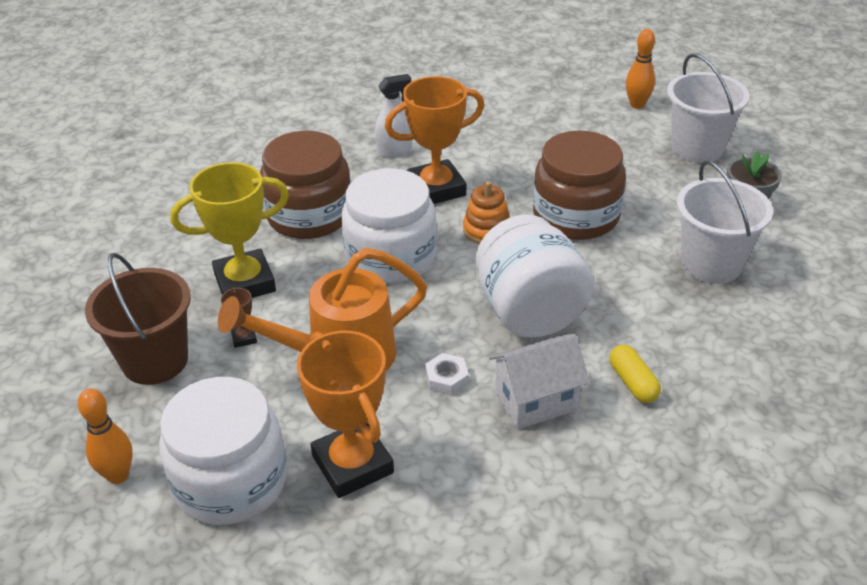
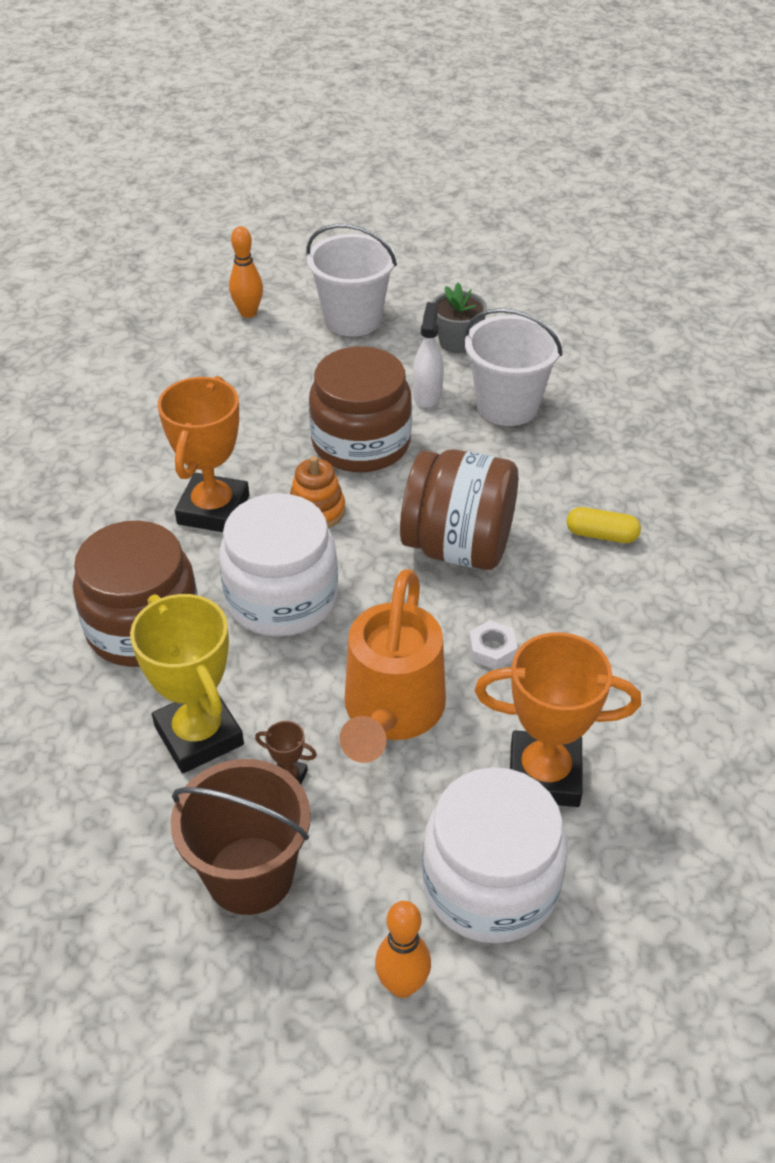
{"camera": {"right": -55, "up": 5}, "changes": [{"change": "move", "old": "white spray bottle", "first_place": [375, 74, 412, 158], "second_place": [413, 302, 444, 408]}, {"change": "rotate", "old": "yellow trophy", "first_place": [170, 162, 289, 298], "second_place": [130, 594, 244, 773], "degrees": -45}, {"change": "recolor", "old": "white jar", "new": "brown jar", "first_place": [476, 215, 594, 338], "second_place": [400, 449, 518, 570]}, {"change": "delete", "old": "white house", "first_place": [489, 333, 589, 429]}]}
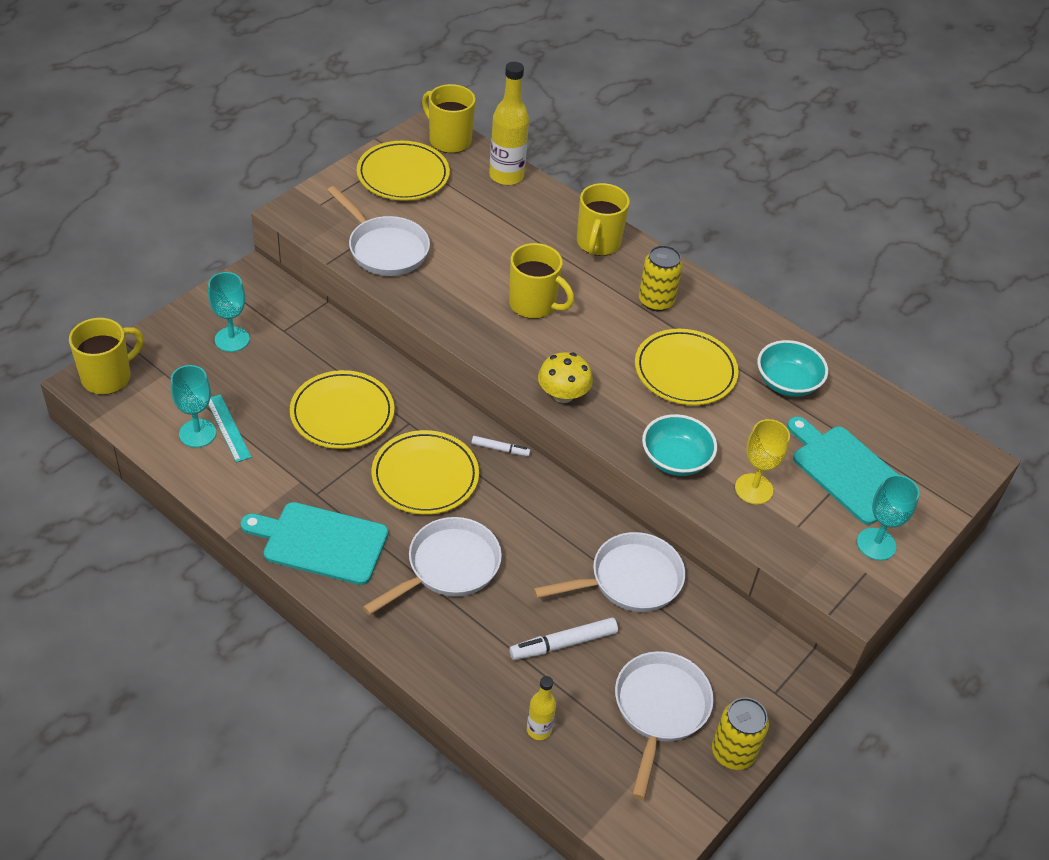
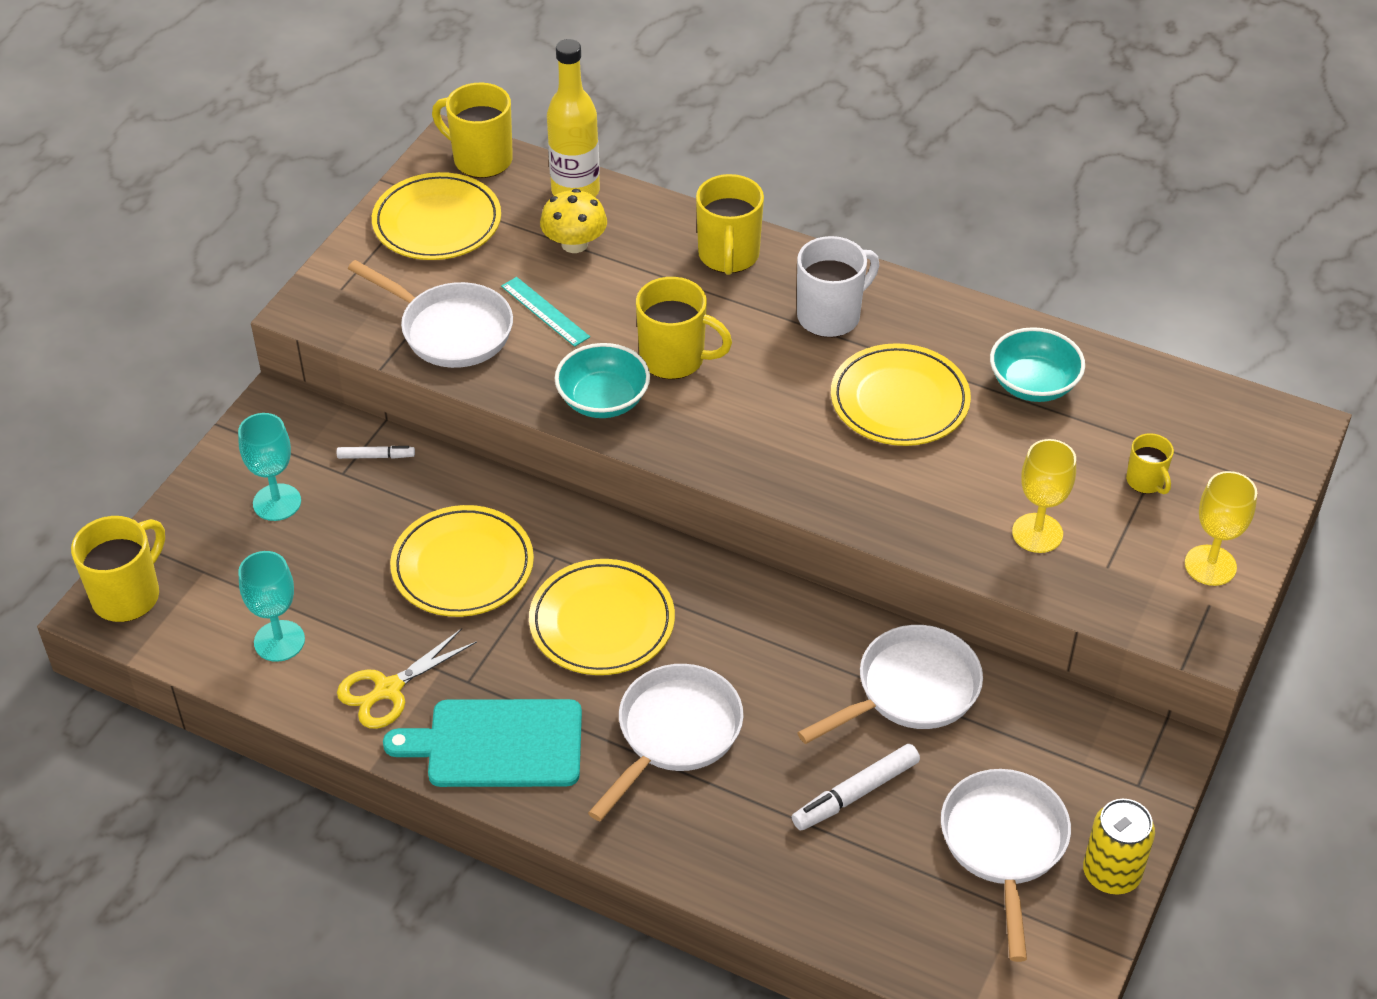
{"camera": {"right": -10, "up": 0}, "changes": [{"change": "replace", "old": "yellow can", "new": "white mug", "first_place": [639, 245, 683, 311], "second_place": [797, 236, 879, 337]}, {"change": "move", "old": "yellow mushroom", "first_place": [538, 352, 593, 403], "second_place": [540, 189, 607, 253]}, {"change": "move", "old": "turquoise ruler", "first_place": [208, 394, 251, 462], "second_place": [501, 277, 590, 347]}, {"change": "move", "old": "turquoise bowl", "first_place": [642, 414, 717, 476], "second_place": [555, 343, 650, 418]}, {"change": "replace", "old": "turquoise cutting board", "new": "yellow mug", "first_place": [787, 417, 899, 525], "second_place": [1126, 433, 1174, 494]}, {"change": "move", "old": "white marker", "first_place": [472, 436, 531, 456], "second_place": [337, 446, 415, 459]}, {"change": "recolor", "old": "turquoise goblet", "new": "yellow goblet", "first_place": [857, 475, 920, 561], "second_place": [1185, 471, 1257, 586]}, {"change": "delete", "old": "yellow bottle", "first_place": [527, 676, 556, 740]}, {"change": "insert", "new": "yellow scissors", "second_place": [337, 628, 477, 729]}]}
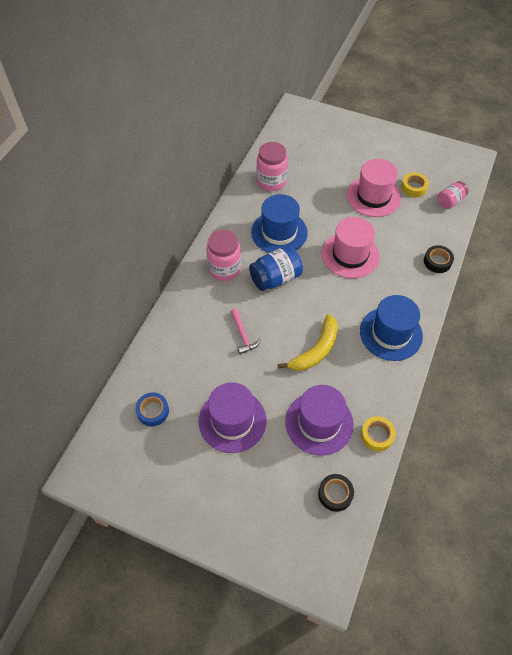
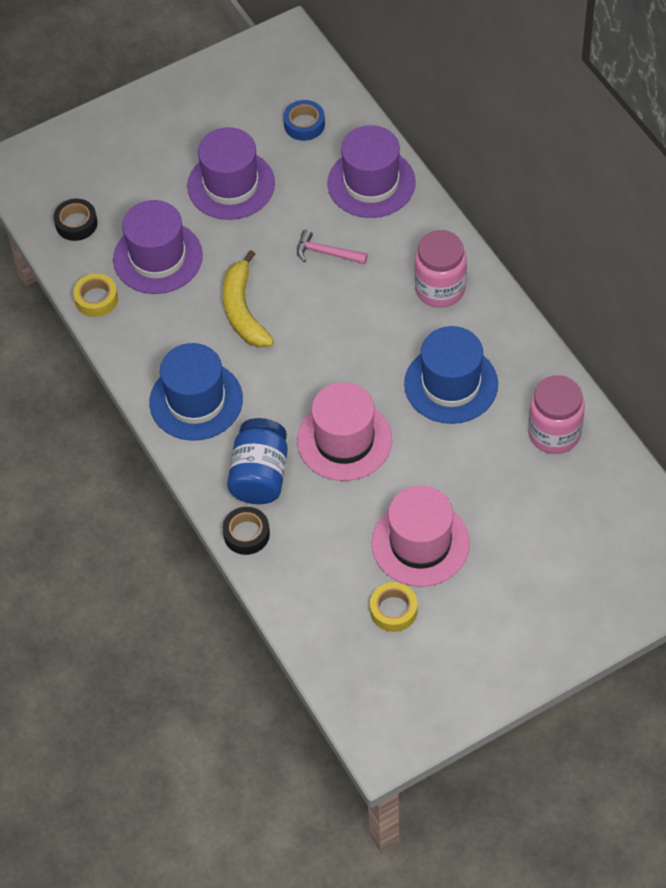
{"camera": {"right": 130, "up": 0}, "changes": [{"change": "delete", "old": "pink jar", "first_place": [438, 181, 469, 209]}, {"change": "move", "old": "blue jar", "first_place": [249, 245, 303, 291], "second_place": [227, 418, 288, 504]}, {"change": "insert", "new": "purple hat", "second_place": [327, 125, 416, 218]}]}
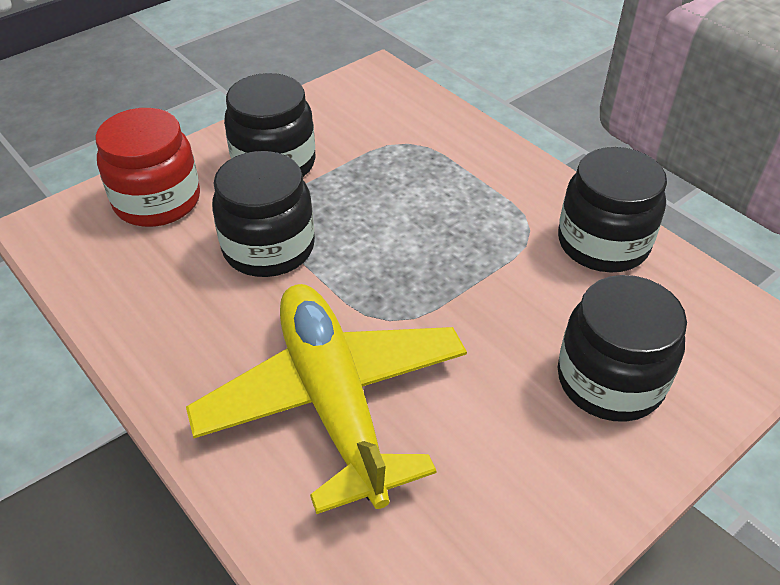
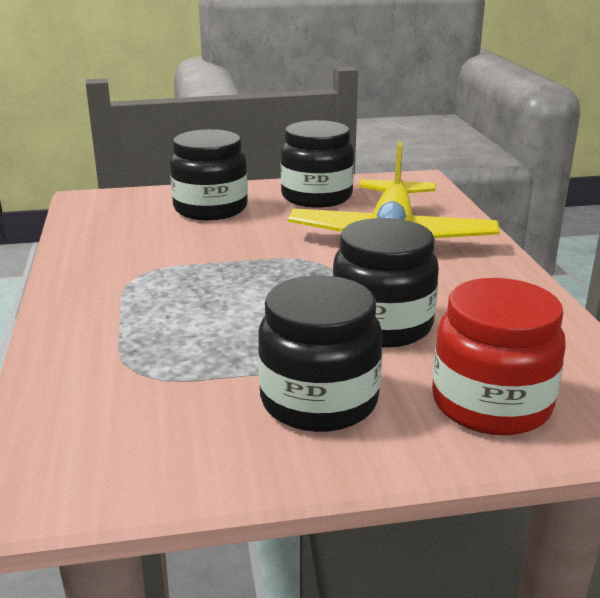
{"camera": {"right": -150, "up": -20}, "changes": [{"change": "move", "old": "black jar", "first_place": [558, 147, 667, 272], "second_place": [281, 120, 354, 208]}]}
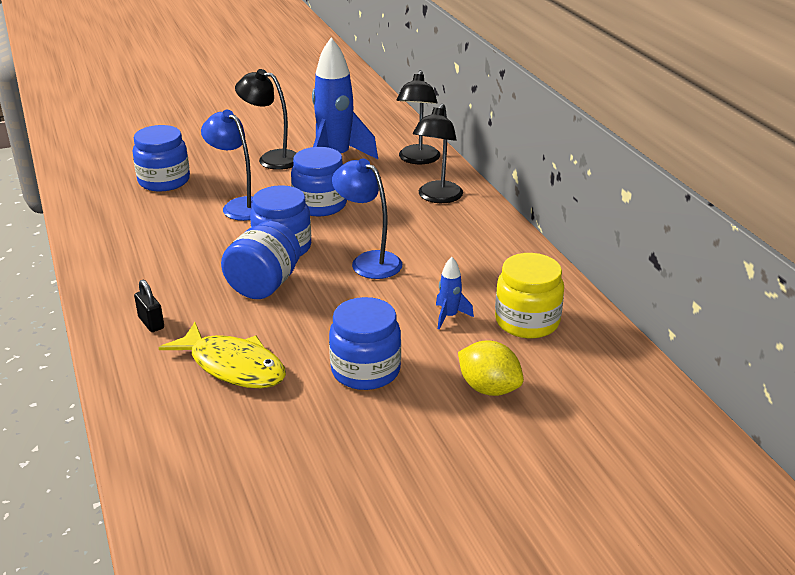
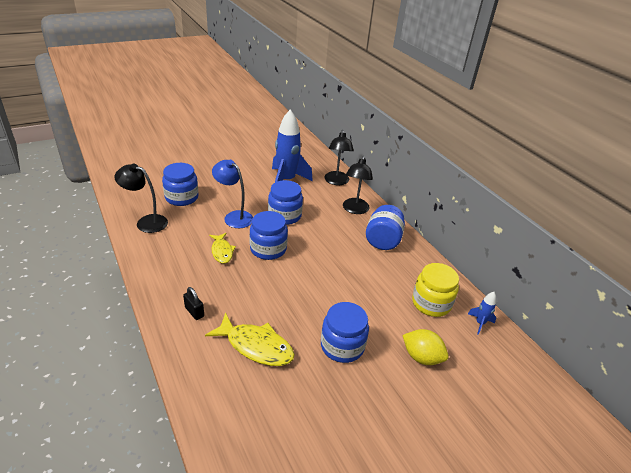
{"camera": {"right": -10, "up": 5}, "changes": [{"change": "move", "old": "black lamp", "first_place": [235, 69, 296, 170], "second_place": [114, 164, 168, 233]}, {"change": "delete", "old": "blue lamp", "first_place": [332, 159, 402, 279]}, {"change": "move", "old": "blue jar", "first_place": [221, 221, 300, 299], "second_place": [366, 205, 405, 250]}, {"change": "move", "old": "blue rocket", "first_place": [436, 257, 474, 330], "second_place": [468, 292, 496, 335]}, {"change": "insert", "new": "yellow fish", "second_place": [209, 233, 236, 264]}]}
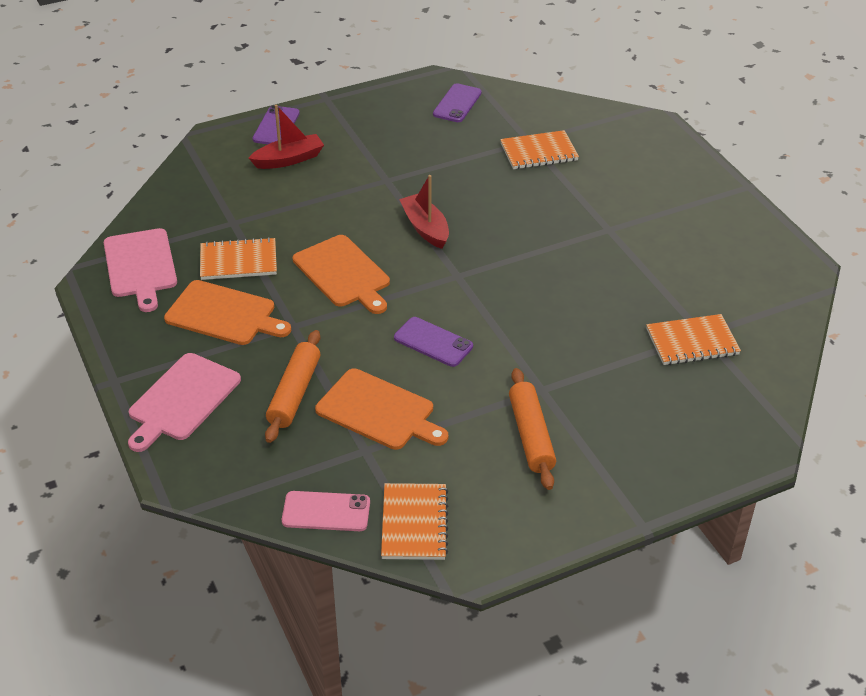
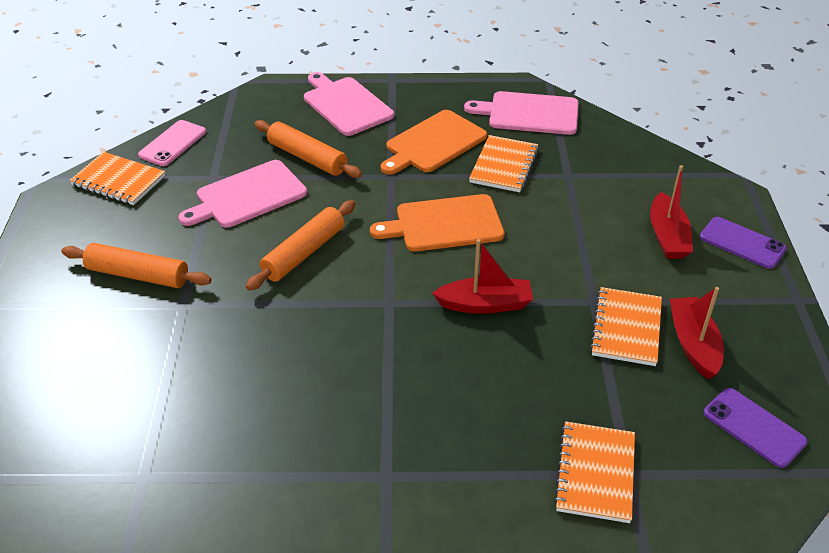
{"camera": {"right": 115, "up": 0}, "changes": [{"change": "move", "old": "orange notebook", "first_place": [646, 314, 741, 365], "second_place": [590, 287, 662, 366]}, {"change": "replace", "old": "purple phone", "new": "orange rolling pin", "first_place": [394, 317, 473, 367], "second_place": [246, 200, 355, 290]}, {"change": "recolor", "old": "orange cutting board", "new": "pink cutting board", "first_place": [315, 368, 448, 450], "second_place": [178, 160, 307, 228]}, {"change": "insert", "new": "red boat", "second_place": [670, 287, 724, 380]}]}
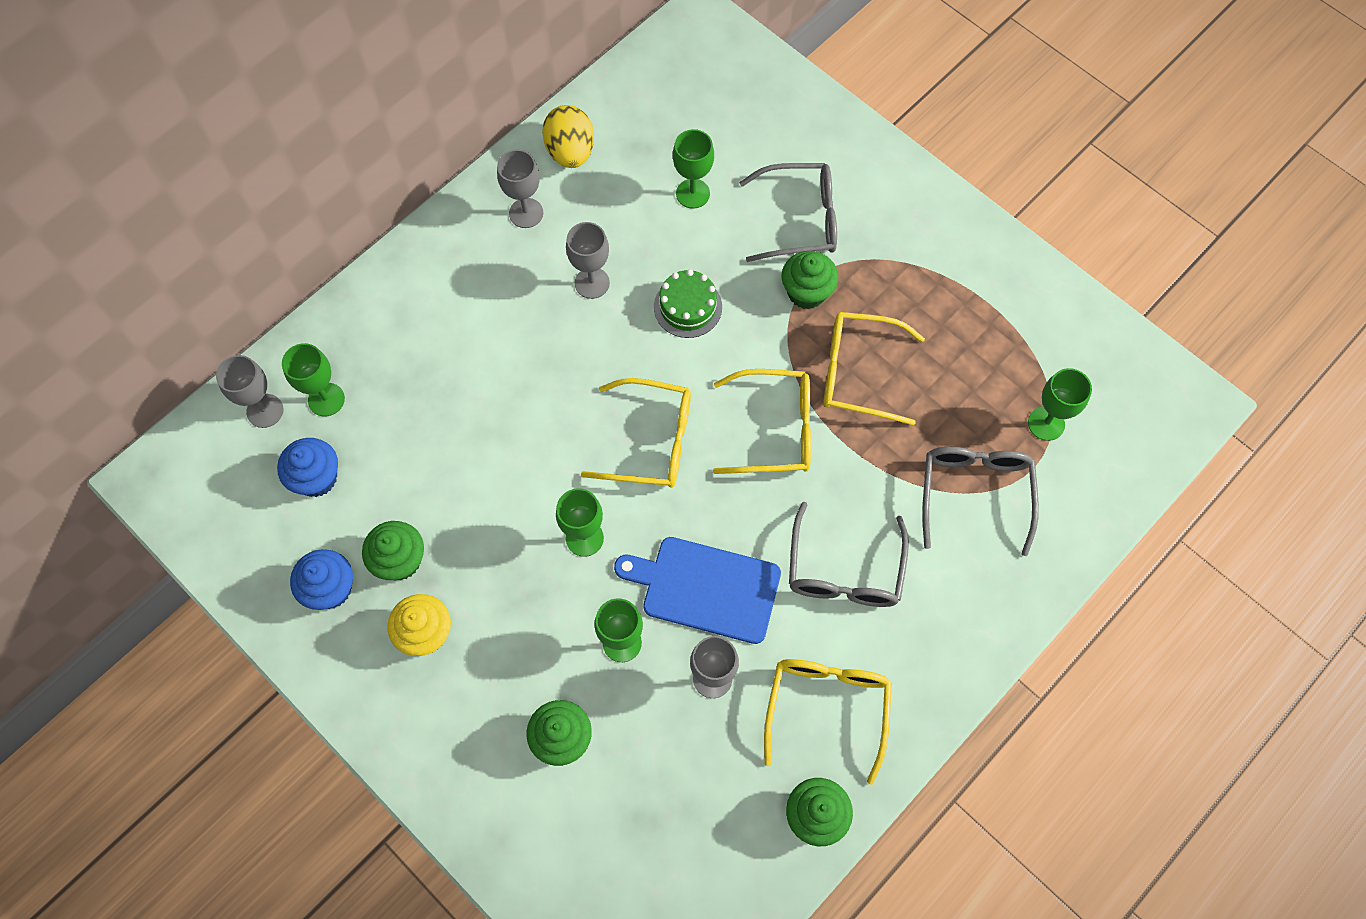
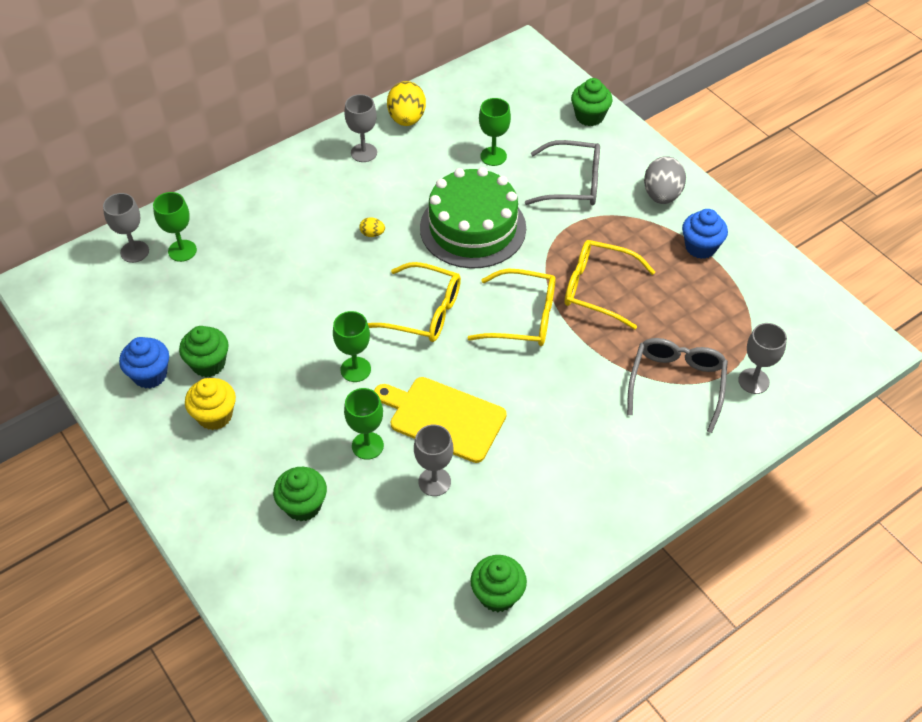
{"camera": {"right": 10, "up": -15}, "changes": [{"change": "move", "old": "grey goblet", "first_place": [566, 222, 610, 299], "second_place": [738, 323, 787, 394]}, {"change": "move", "old": "green cupcake", "first_place": [781, 251, 838, 309], "second_place": [571, 78, 613, 126]}, {"change": "resize", "old": "green cake", "first_place": [654, 269, 722, 338], "second_place": [420, 167, 526, 269], "factor": 1.97}, {"change": "delete", "old": "green goblet", "first_place": [1028, 368, 1092, 441]}, {"change": "move", "old": "blue cupcake", "first_place": [277, 438, 338, 497], "second_place": [682, 209, 728, 259]}, {"change": "delete", "old": "grey glasses", "first_place": [789, 501, 909, 607]}, {"change": "recolor", "old": "blue cutting board", "new": "yellow cutting board", "first_place": [614, 537, 781, 644], "second_place": [374, 377, 507, 463]}, {"change": "delete", "old": "yellow glasses", "first_place": [764, 659, 892, 785]}, {"change": "insert", "new": "grey egg", "second_place": [644, 156, 686, 204]}, {"change": "insert", "new": "yellow egg", "second_place": [359, 217, 385, 237]}]}
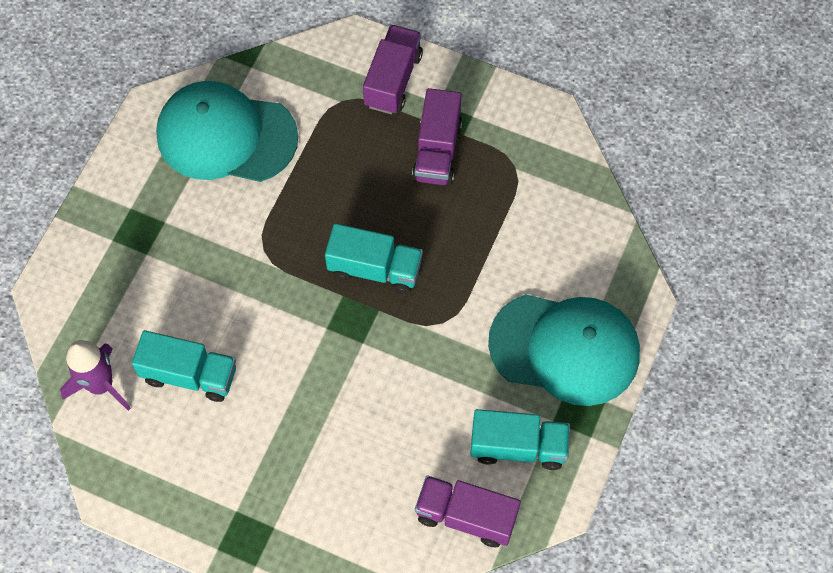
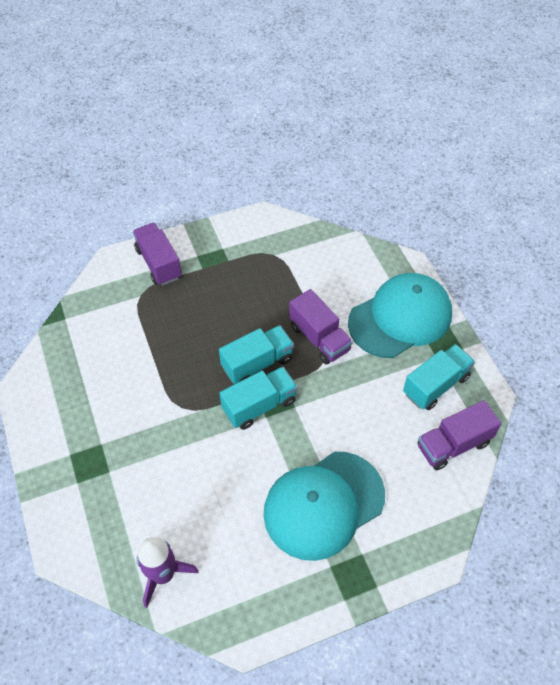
{"camera": {"right": -45, "up": -10}, "changes": [{"change": "move", "old": "turquoise cap", "first_place": [156, 81, 298, 182], "second_place": [263, 452, 385, 561]}, {"change": "move", "old": "purple truck", "first_place": [412, 88, 462, 186], "second_place": [289, 289, 353, 364]}, {"change": "move", "old": "turquoise truck", "first_place": [132, 330, 236, 402], "second_place": [220, 367, 298, 430]}]}
